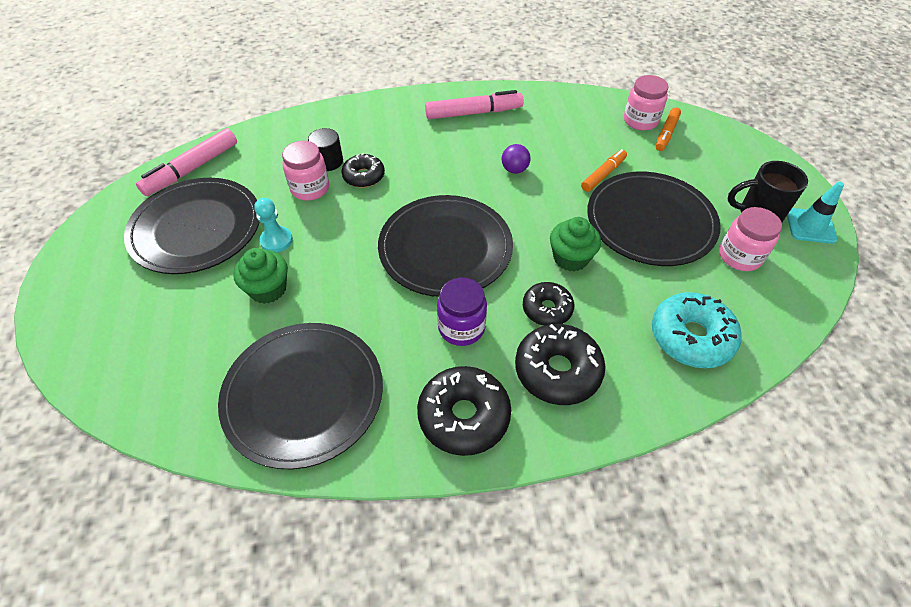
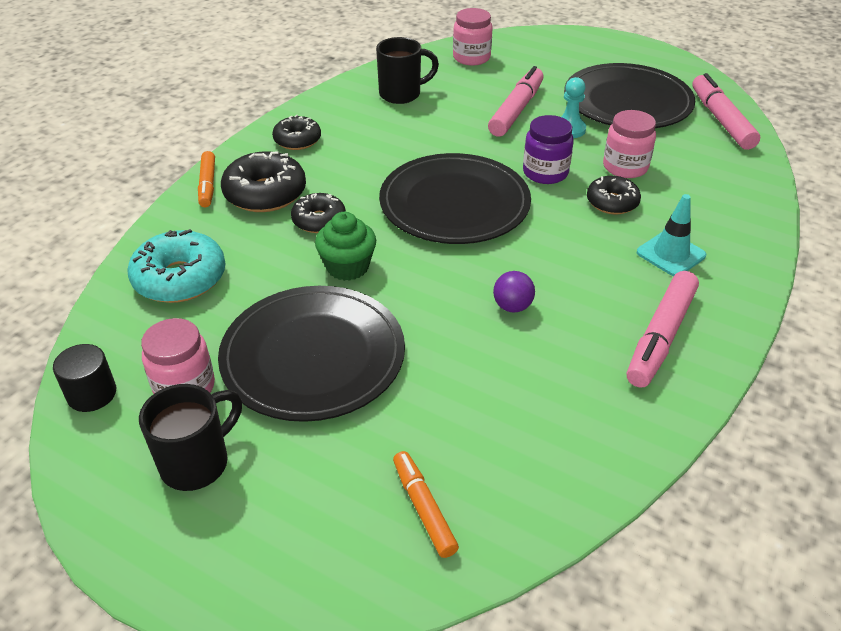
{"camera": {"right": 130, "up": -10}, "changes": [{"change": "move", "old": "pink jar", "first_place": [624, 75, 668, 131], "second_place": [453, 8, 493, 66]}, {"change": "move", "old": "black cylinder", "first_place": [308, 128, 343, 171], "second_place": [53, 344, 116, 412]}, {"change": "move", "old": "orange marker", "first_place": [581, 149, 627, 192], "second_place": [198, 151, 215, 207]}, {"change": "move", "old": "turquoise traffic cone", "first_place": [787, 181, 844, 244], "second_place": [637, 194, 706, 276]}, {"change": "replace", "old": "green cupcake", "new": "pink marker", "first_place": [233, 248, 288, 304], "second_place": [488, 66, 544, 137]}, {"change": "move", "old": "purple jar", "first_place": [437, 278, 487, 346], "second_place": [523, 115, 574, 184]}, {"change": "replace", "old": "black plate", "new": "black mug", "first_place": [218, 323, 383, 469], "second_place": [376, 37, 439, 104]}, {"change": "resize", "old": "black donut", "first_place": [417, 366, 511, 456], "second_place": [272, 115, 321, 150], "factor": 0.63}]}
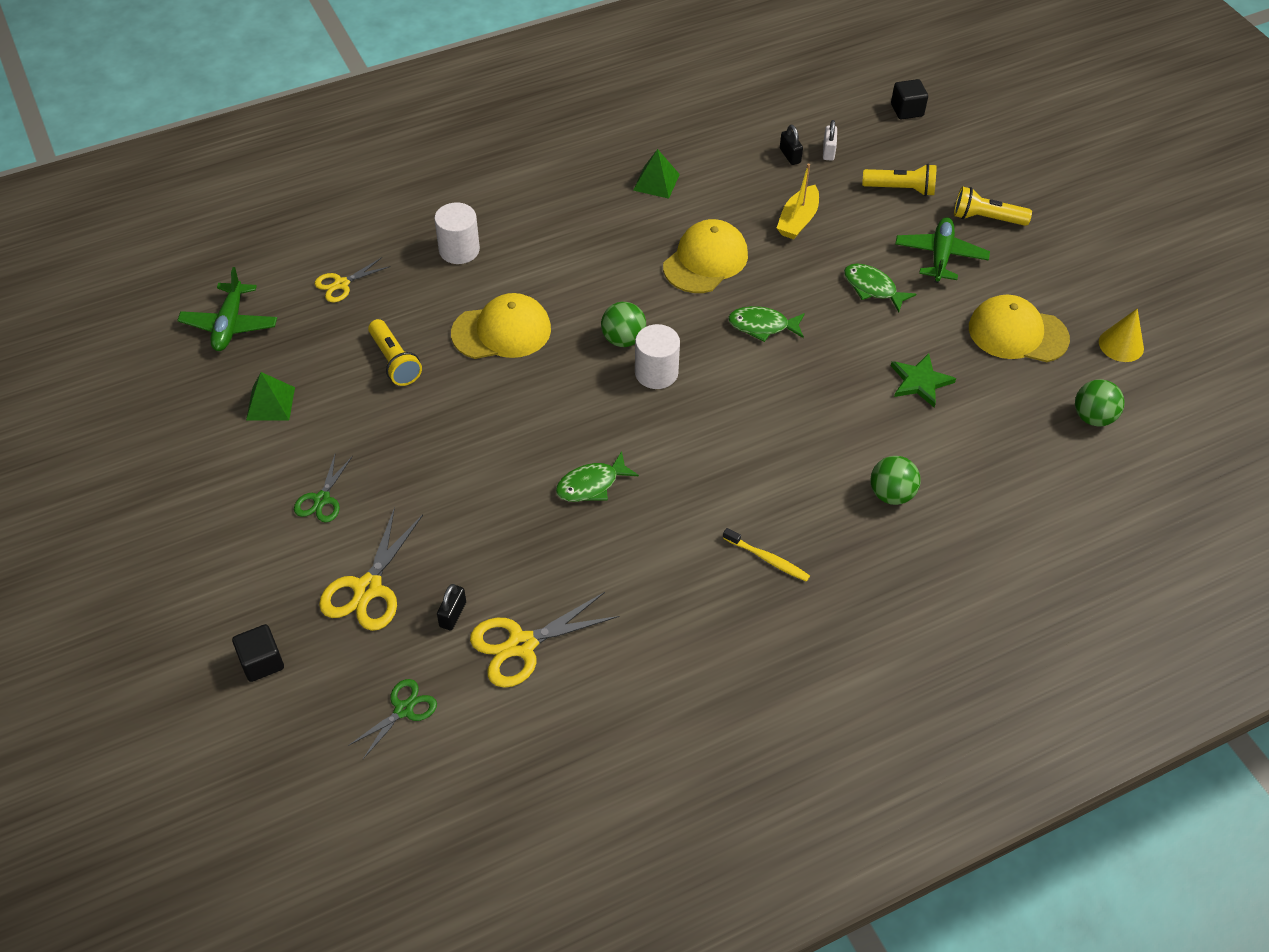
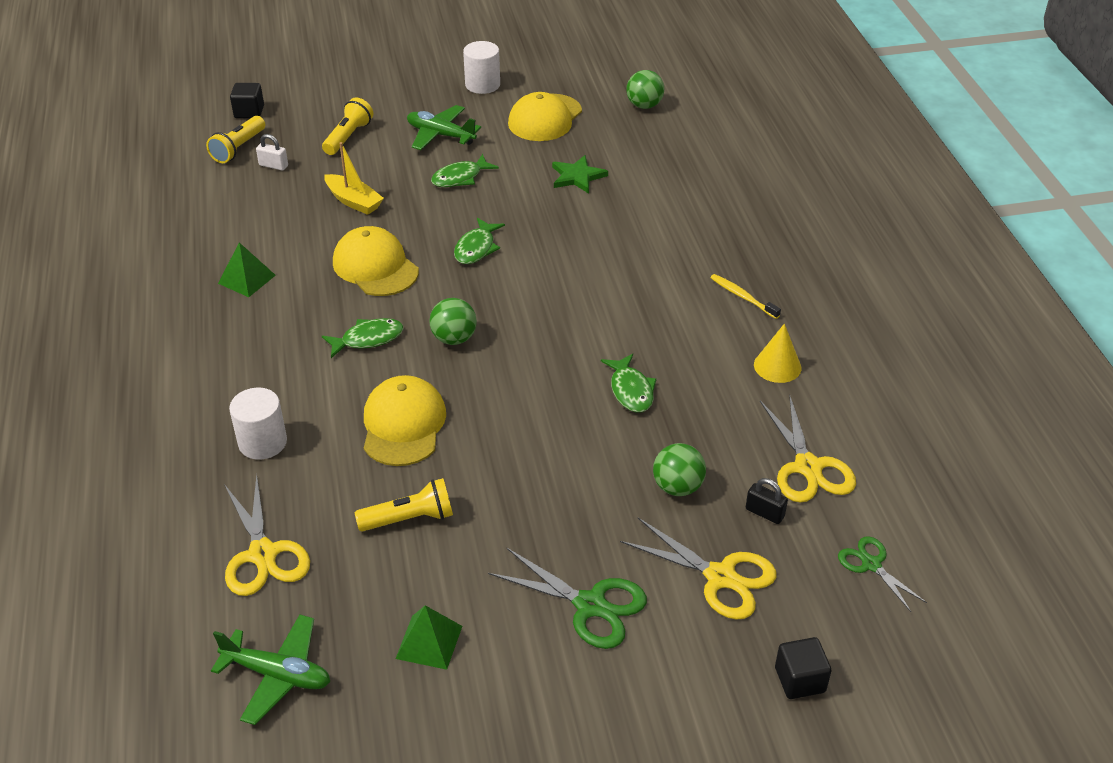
{"camera": {"right": -75, "up": -10}, "changes": [{"change": "delete", "old": "black padlock", "first_place": [780, 125, 803, 165]}, {"change": "move", "old": "yellow flashlight", "first_place": [954, 186, 1032, 226], "second_place": [206, 116, 265, 163]}, {"change": "resize", "old": "yellow scissors", "first_place": [315, 257, 390, 302], "second_place": [224, 474, 310, 596], "factor": 1.63}, {"change": "move", "old": "yellow cone", "first_place": [1099, 309, 1144, 362], "second_place": [754, 323, 801, 383]}, {"change": "move", "old": "white cylinder", "first_place": [635, 324, 680, 389], "second_place": [463, 41, 500, 94]}, {"change": "resize", "old": "green scissors", "first_place": [294, 455, 353, 523], "second_place": [488, 547, 647, 649], "factor": 1.63}, {"change": "move", "old": "green ball", "first_place": [870, 456, 920, 505], "second_place": [653, 443, 706, 496]}, {"change": "rotate", "old": "yellow toothbrush", "first_place": [723, 528, 810, 582], "second_place": [710, 274, 781, 319], "degrees": -90}, {"change": "insert", "new": "green fish", "second_place": [322, 318, 403, 358]}]}
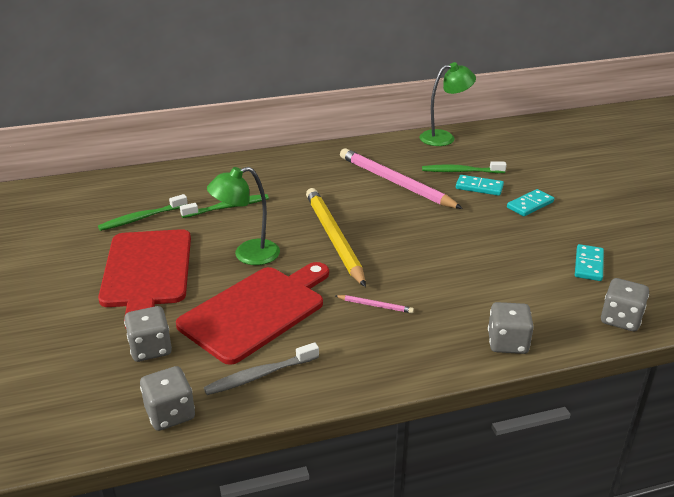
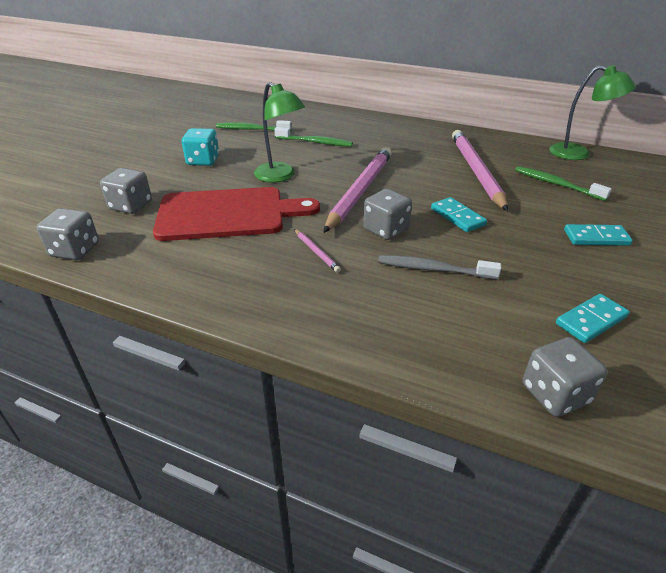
{"camera": {"right": 40, "up": 5}, "changes": [{"change": "rotate", "old": "green lamp", "first_place": [207, 167, 280, 265], "second_place": [254, 82, 305, 182], "degrees": -150}, {"change": "move", "old": "turquoise domino", "first_place": [456, 175, 504, 196], "second_place": [431, 197, 487, 232]}, {"change": "recolor", "old": "yellow pencil", "new": "pink pencil", "first_place": [306, 188, 366, 287], "second_place": [323, 147, 392, 233]}, {"change": "replace", "old": "red cutting board", "new": "turquoise dice", "first_place": [98, 229, 191, 328], "second_place": [182, 128, 219, 166]}, {"change": "move", "old": "grey dice", "first_place": [488, 302, 534, 354], "second_place": [363, 189, 412, 240]}, {"change": "move", "old": "grey toothbrush", "first_place": [204, 342, 319, 395], "second_place": [378, 255, 501, 280]}]}
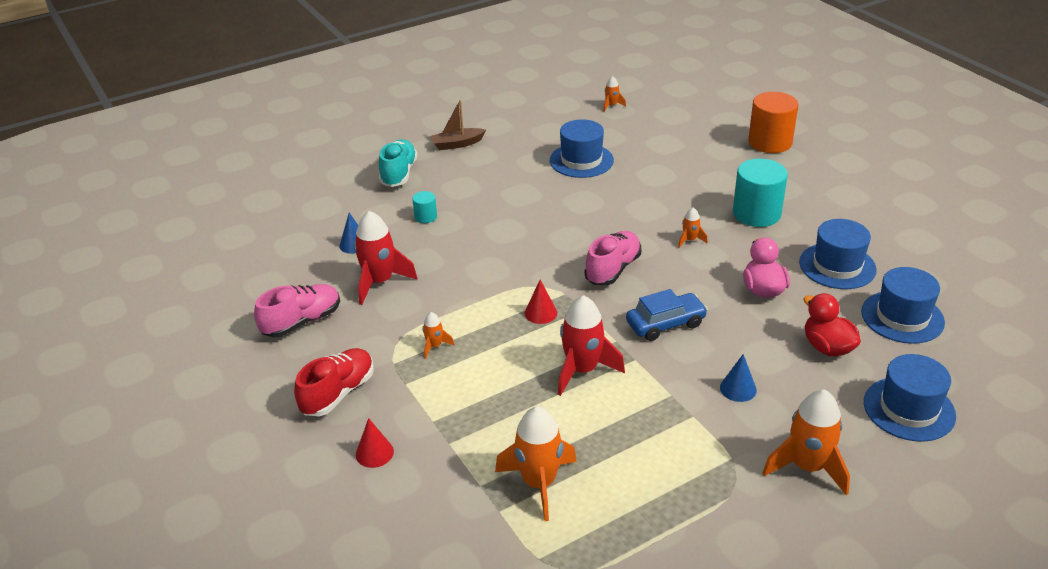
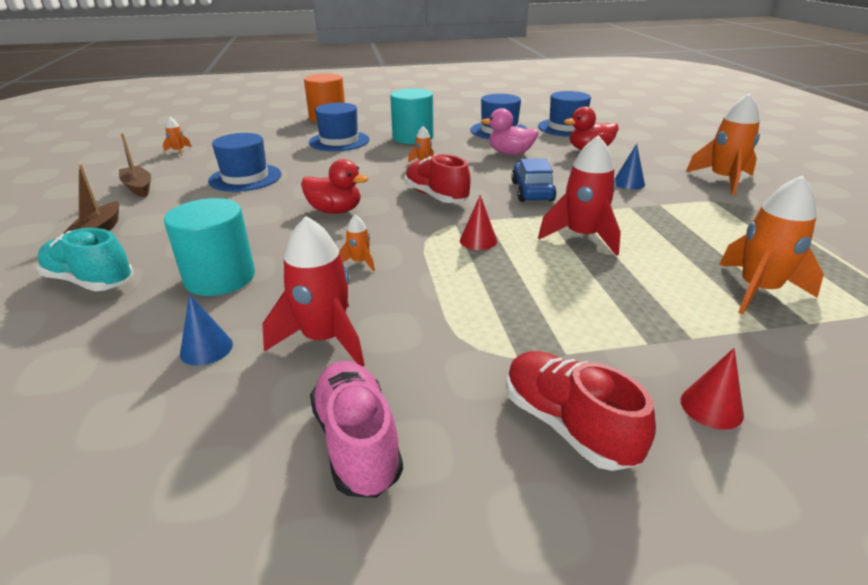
{"camera": {"right": -70, "up": -5}, "changes": [{"change": "resize", "old": "turquoise cylinder", "first_place": [412, 191, 437, 223], "second_place": [164, 198, 255, 296], "factor": 2.08}, {"change": "recolor", "old": "pink shoe", "new": "red shoe", "first_place": [585, 231, 641, 285], "second_place": [405, 154, 471, 203]}, {"change": "move", "old": "orange rocket", "first_place": [423, 312, 454, 359], "second_place": [339, 214, 375, 271]}, {"change": "move", "old": "blue hat", "first_place": [864, 354, 956, 442], "second_place": [309, 103, 370, 151]}, {"change": "insert", "new": "brown boat", "second_place": [119, 133, 151, 197]}, {"change": "insert", "new": "red duck", "second_place": [301, 159, 368, 214]}]}
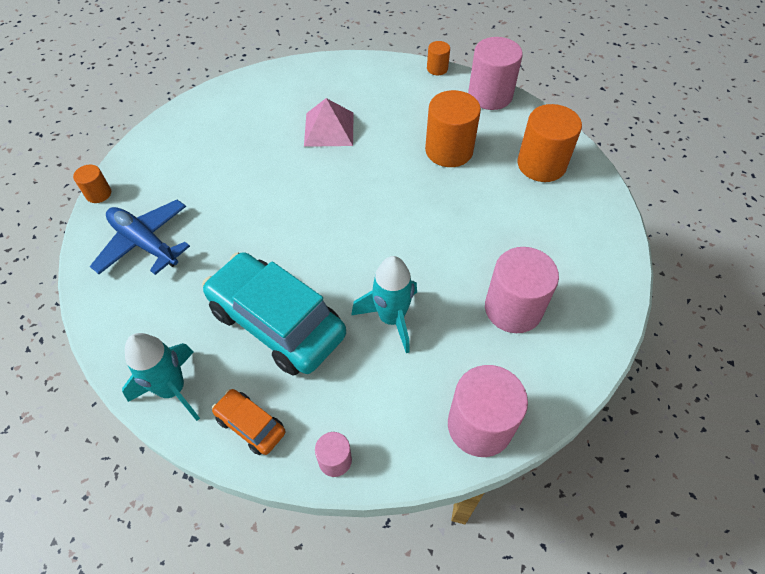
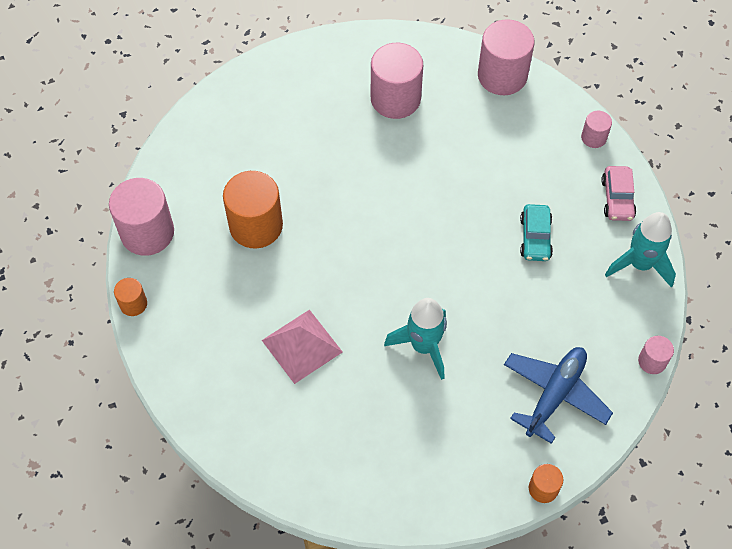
{"camera": {"right": -125, "up": 5}, "changes": [{"change": "delete", "old": "orange cylinder", "first_place": [517, 104, 582, 182]}, {"change": "rotate", "old": "blue plane", "first_place": [90, 200, 190, 275], "second_place": [504, 347, 613, 444], "degrees": -150}, {"change": "resize", "old": "turquoise car", "first_place": [202, 252, 346, 375], "second_place": [520, 204, 553, 261], "factor": 0.47}, {"change": "move", "old": "turquoise rocket", "first_place": [351, 256, 417, 353], "second_place": [384, 298, 447, 380]}, {"change": "recolor", "old": "orange car", "new": "pink car", "first_place": [212, 389, 286, 455], "second_place": [601, 166, 636, 221]}, {"change": "insert", "new": "pink cylinder", "second_place": [638, 336, 674, 374]}]}
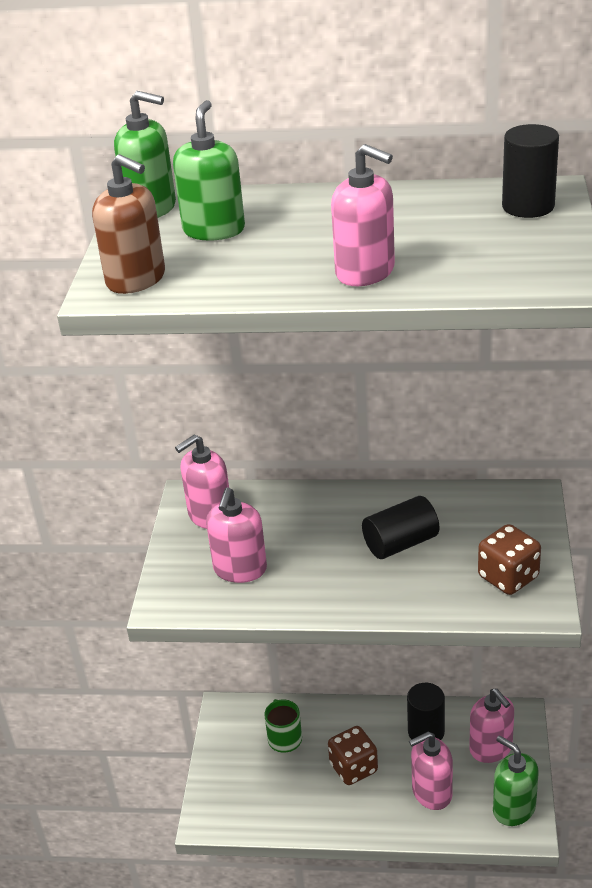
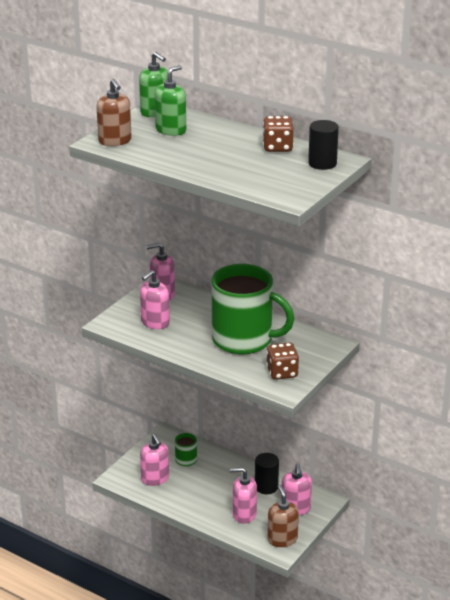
{"camera": {"right": 25, "up": -5}, "changes": [{"change": "move", "old": "pink soap dispenser", "first_place": [331, 144, 395, 286], "second_place": [140, 434, 169, 486]}, {"change": "replace", "old": "black cylinder", "new": "green mug", "first_place": [362, 496, 439, 559], "second_place": [212, 264, 294, 354]}, {"change": "move", "old": "brown dice", "first_place": [328, 726, 378, 785], "second_place": [263, 116, 294, 152]}, {"change": "recolor", "old": "green soap dispenser", "new": "brown soap dispenser", "first_place": [493, 735, 539, 826], "second_place": [268, 485, 299, 547]}]}
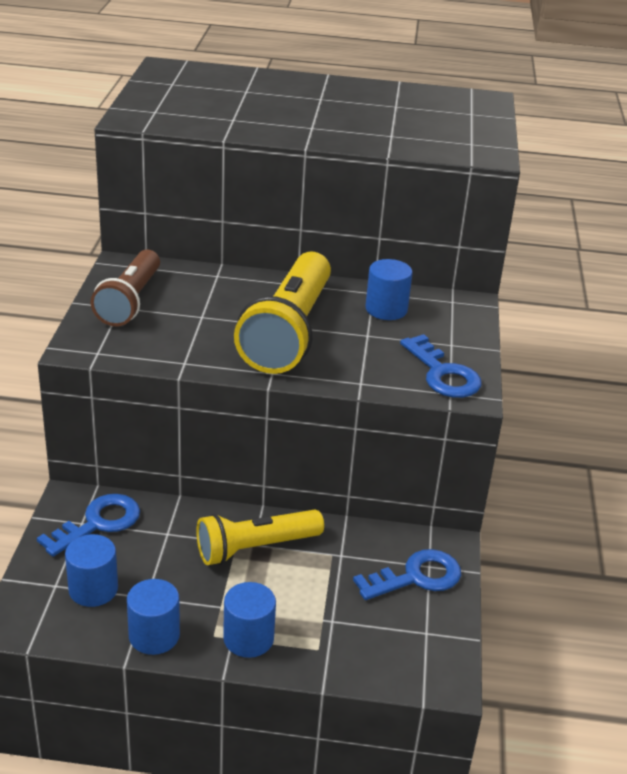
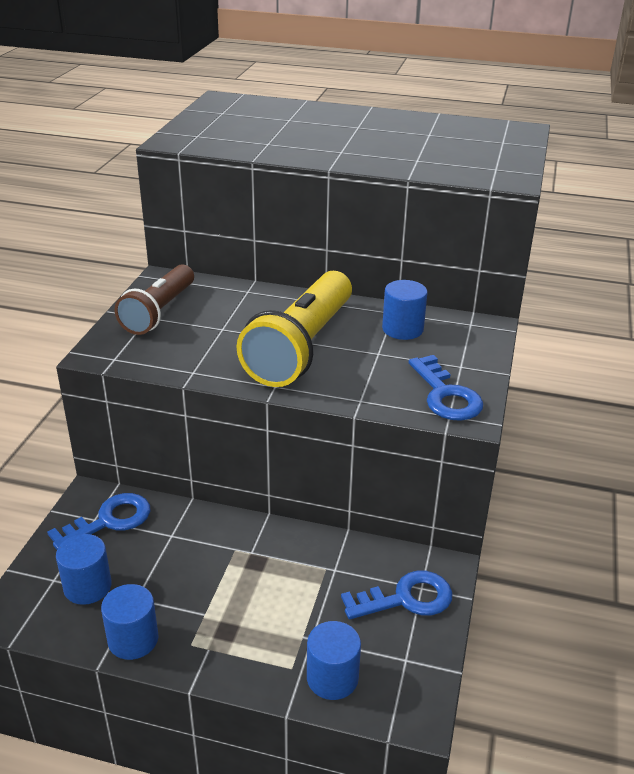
{"camera": {"right": 10, "up": 0}, "changes": [{"change": "delete", "old": "yellow flashlight", "first_place": [196, 510, 324, 565]}, {"change": "move", "old": "blue cylinder", "first_place": [223, 582, 276, 658], "second_place": [307, 621, 361, 700]}]}
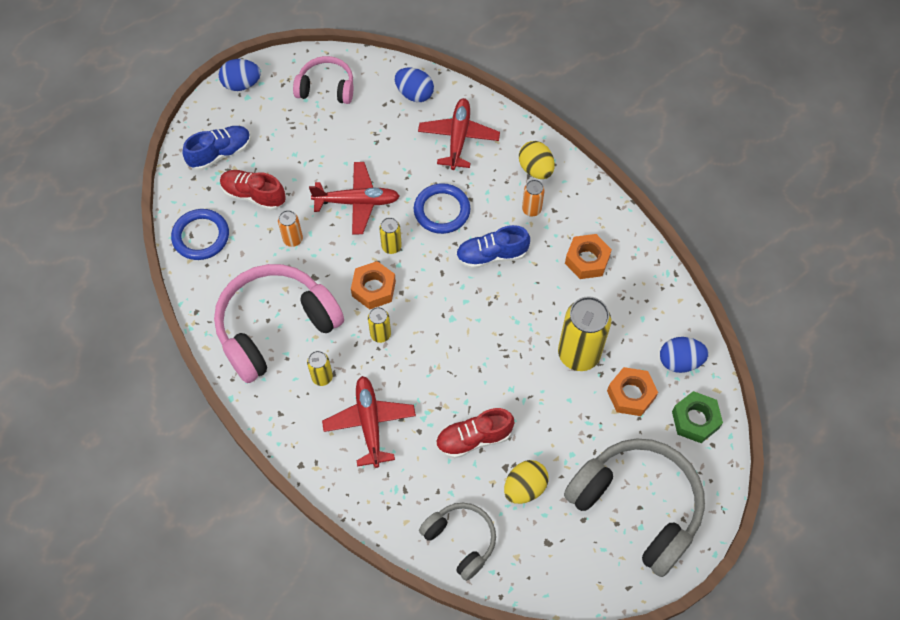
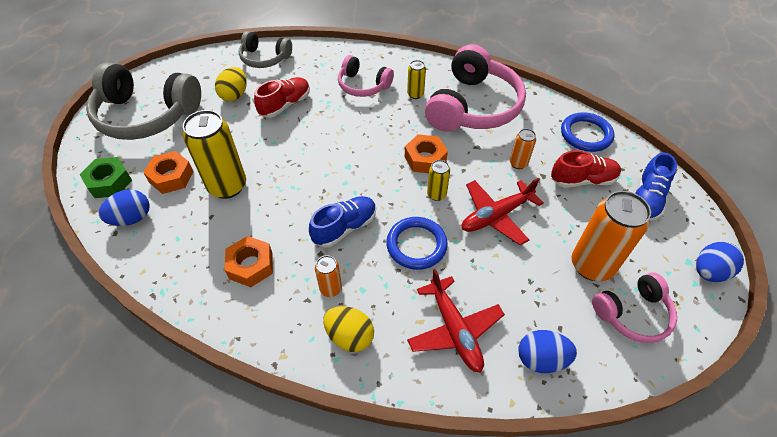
{"camera": {"right": 150, "up": -10}, "changes": [{"change": "delete", "old": "yellow can", "first_place": [368, 307, 391, 343]}, {"change": "replace", "old": "red plane", "new": "pink headphones", "first_place": [322, 376, 416, 468], "second_place": [338, 55, 394, 97]}, {"change": "insert", "new": "orange can", "second_place": [572, 191, 651, 281]}]}
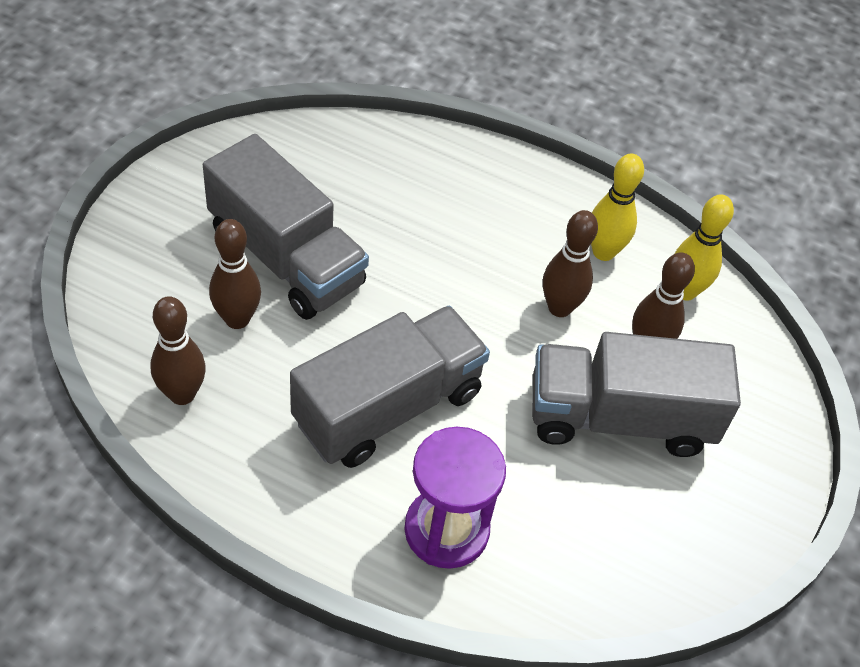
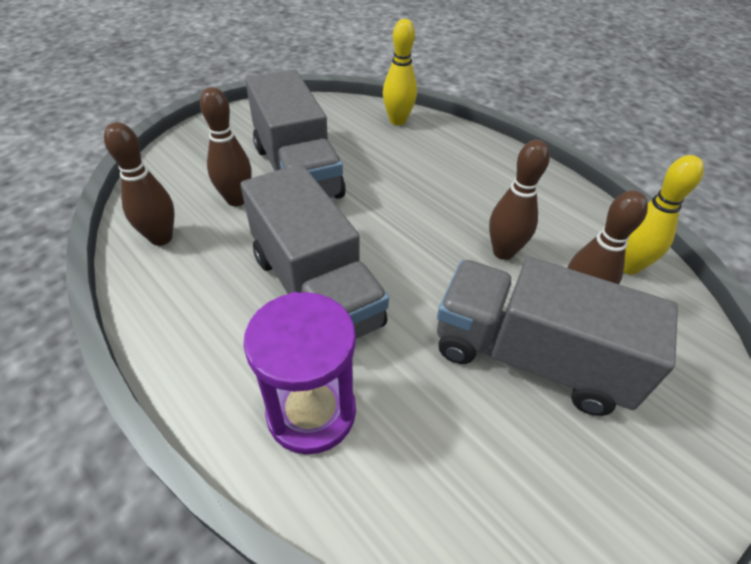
{"camera": {"right": 25, "up": -5}, "changes": [{"change": "move", "old": "yellow bowling pin", "first_place": [591, 154, 644, 261], "second_place": [383, 19, 417, 125]}, {"change": "rotate", "old": "grey truck", "first_place": [290, 306, 490, 468], "second_place": [240, 164, 389, 339], "degrees": 75}]}
